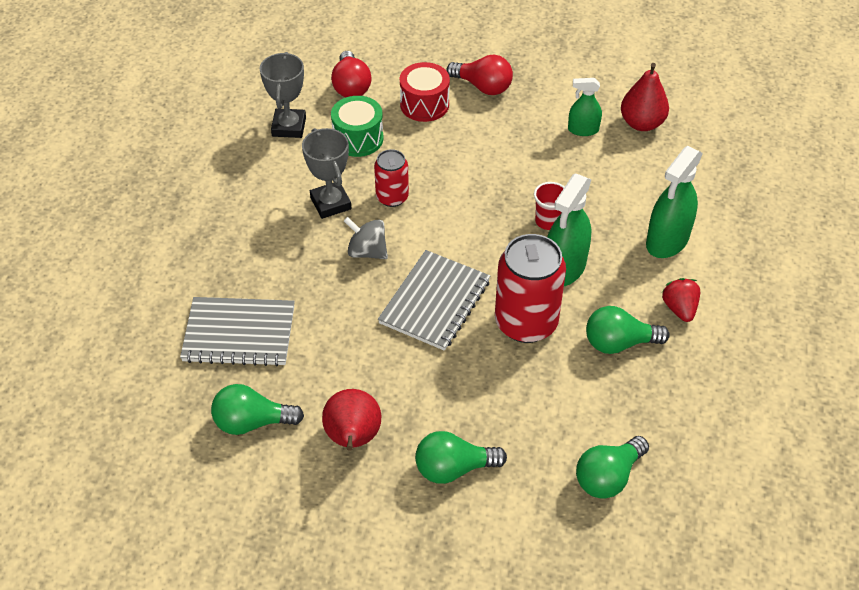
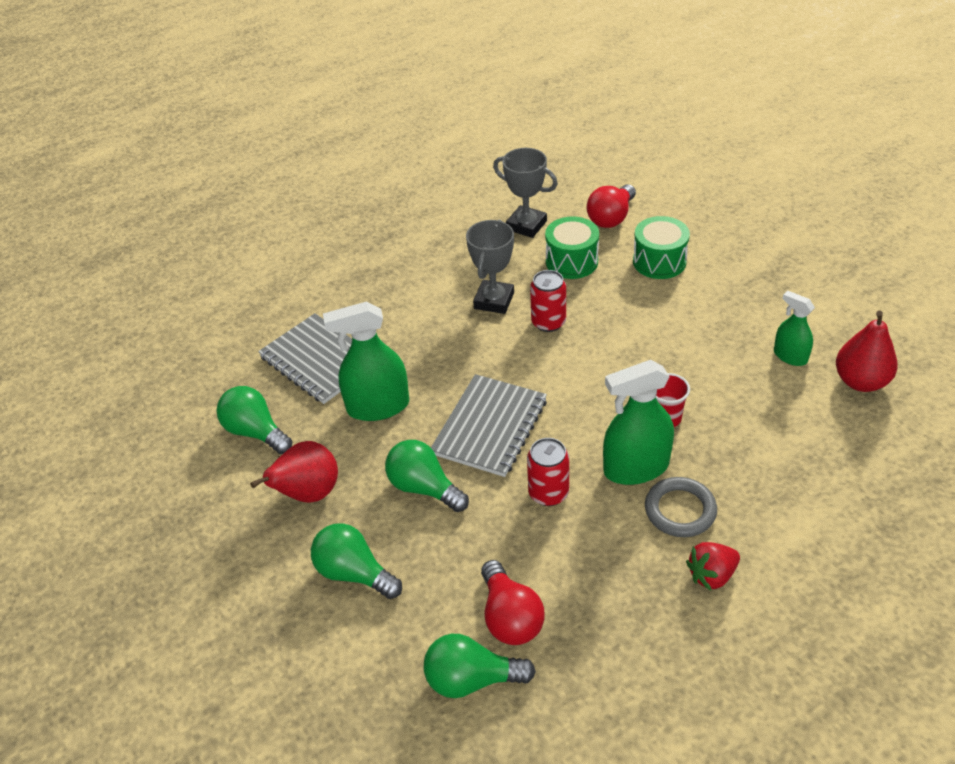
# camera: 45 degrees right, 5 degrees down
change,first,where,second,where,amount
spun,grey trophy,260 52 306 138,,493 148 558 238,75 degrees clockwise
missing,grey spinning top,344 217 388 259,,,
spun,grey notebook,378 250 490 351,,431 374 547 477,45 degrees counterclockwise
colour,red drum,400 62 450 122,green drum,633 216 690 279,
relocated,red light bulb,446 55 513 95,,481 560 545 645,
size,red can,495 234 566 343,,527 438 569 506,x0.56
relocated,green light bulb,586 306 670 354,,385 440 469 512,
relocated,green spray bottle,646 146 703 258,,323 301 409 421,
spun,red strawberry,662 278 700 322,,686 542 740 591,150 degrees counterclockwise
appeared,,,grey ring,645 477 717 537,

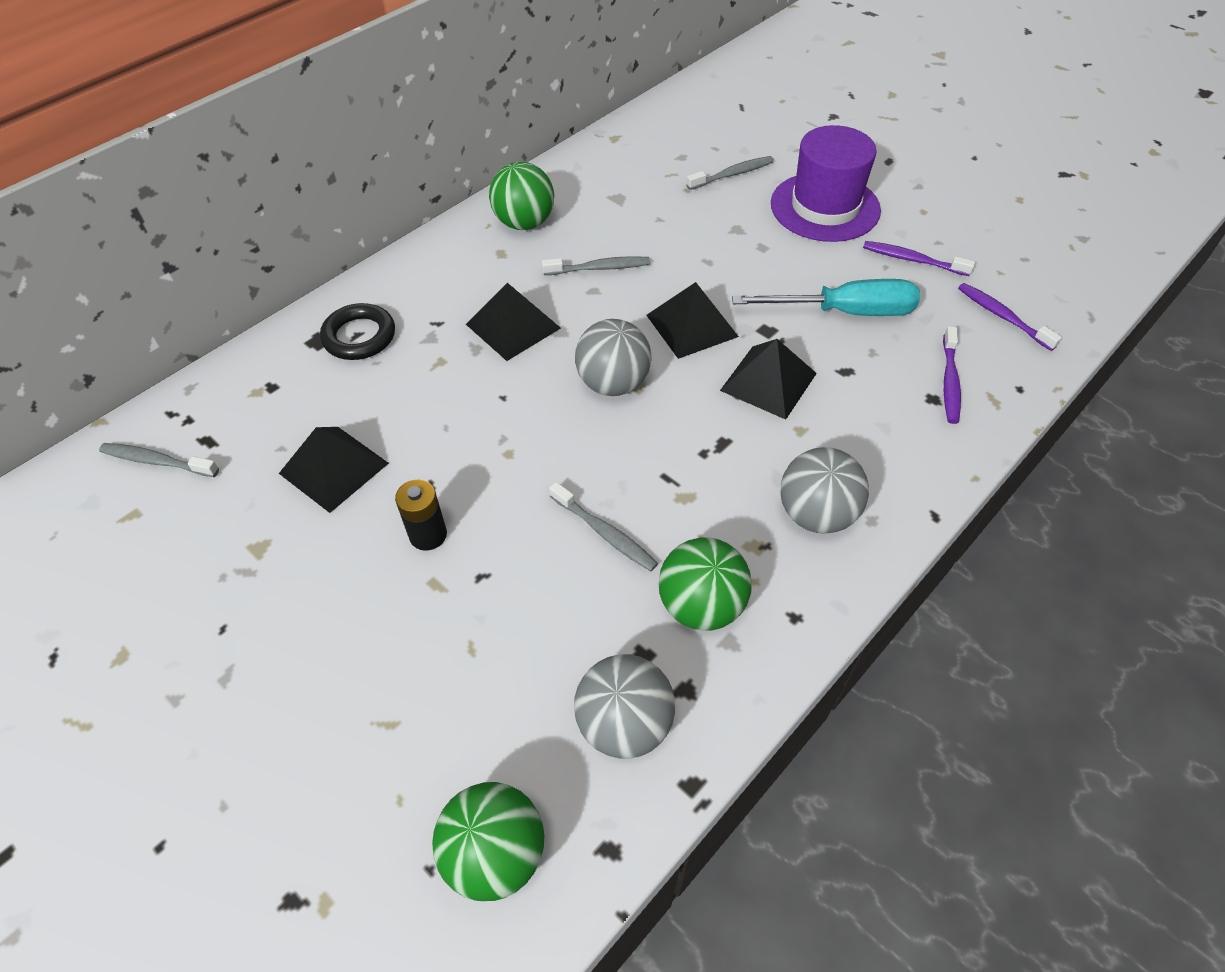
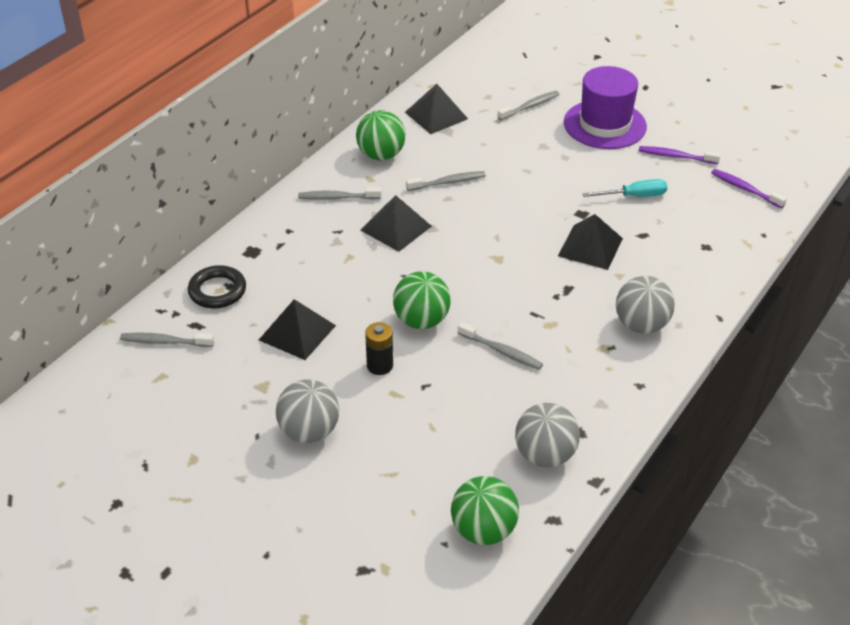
# camera: 10 degrees left, 10 degrees down
change,first,where,second,where,amount
relocated,black ring,320 303 395 360,,188 265 246 308,
relocated,grey ball,575 319 652 396,,276 379 339 443,
relocated,black pyramid,646 282 739 359,,405 84 468 134,
relocated,green ball,658 537 752 631,,393 271 451 329,
size,turquoise screwdriver,732 279 920 316,,582 179 667 197,x0.64
missing,purple toothbrush,943 326 961 424,,,
appeared,,,grey toothbrush,298 187 381 200,

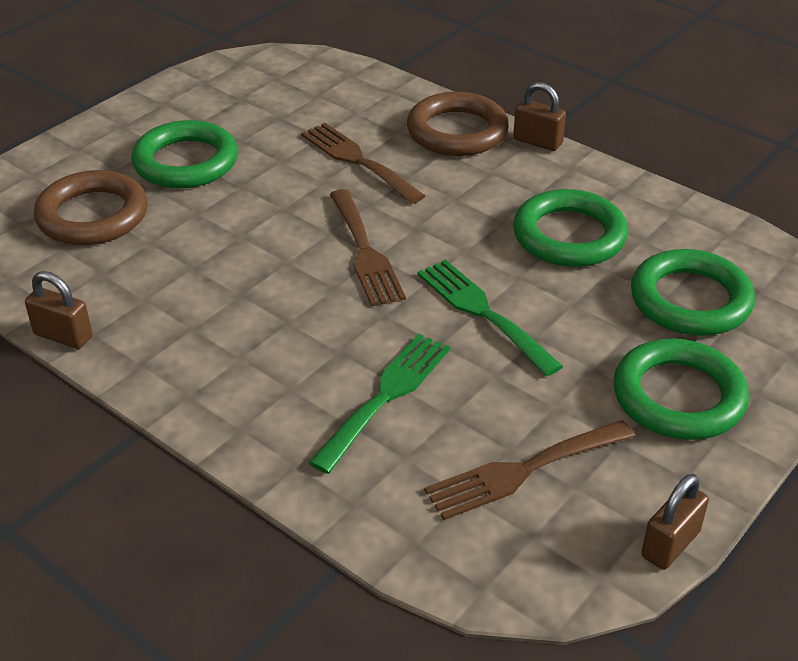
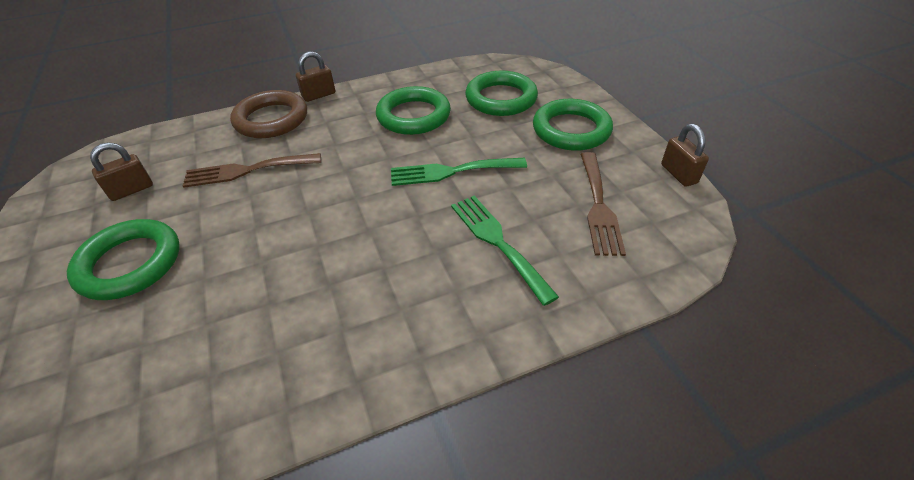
# camera: 60 degrees left, 5 degrees up
change,first,where,second,where,amount
relocated,brown padlock,25 271 93 349,,90 142 153 201,
missing,brown ring,34 170 148 245,,,
missing,brown fork,330 189 406 306,,,

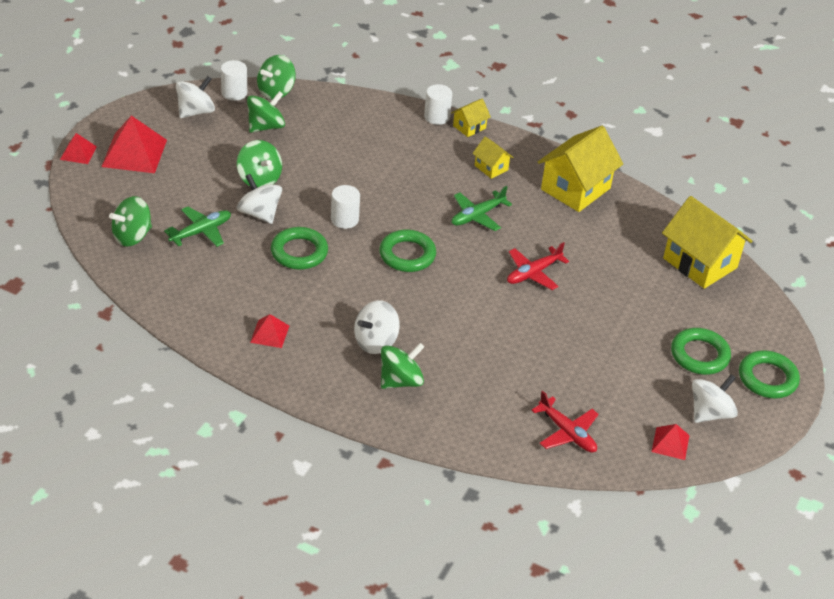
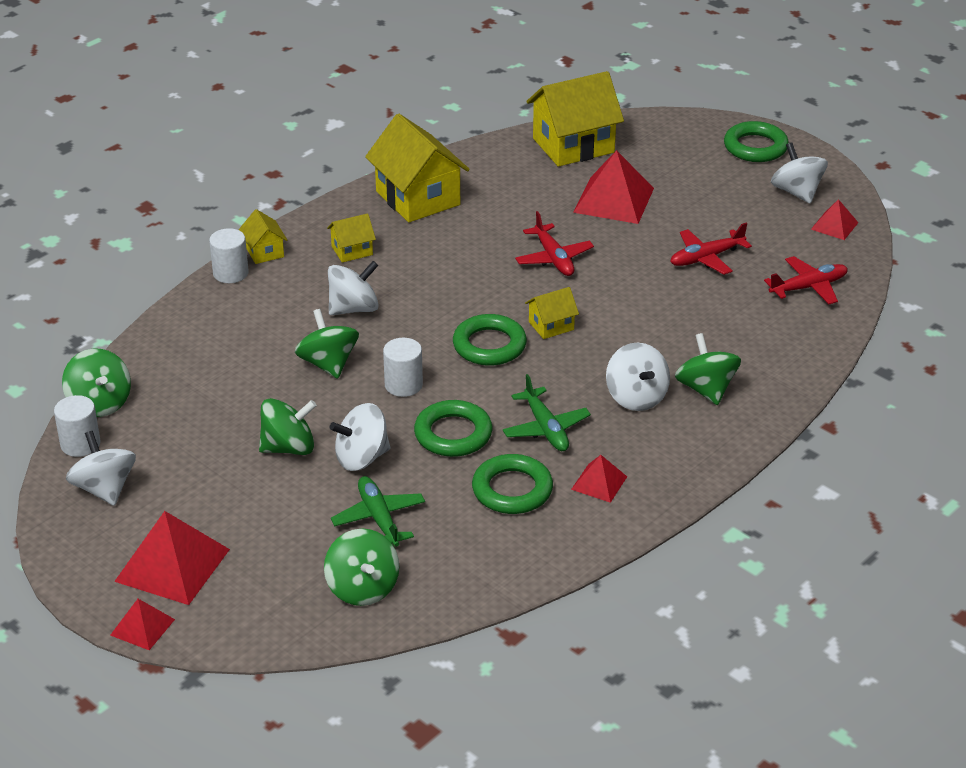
# camera: 70 degrees left, 5 degrees down
change,first,where,second,where,amount
relocated,green spinning top,247 91 285 133,,295 309 359 379,
relocated,green plane,452 186 512 231,,503 374 591 451,
relocated,green ring,671 328 731 375,,472 454 553 514,
appeared,,,white spinning top,328 261 379 315,
appeared,,,yellow house,525 287 579 339,
appeared,,,red pyramid,573 150 654 224,
appeared,,,red plane,670 223 752 275,

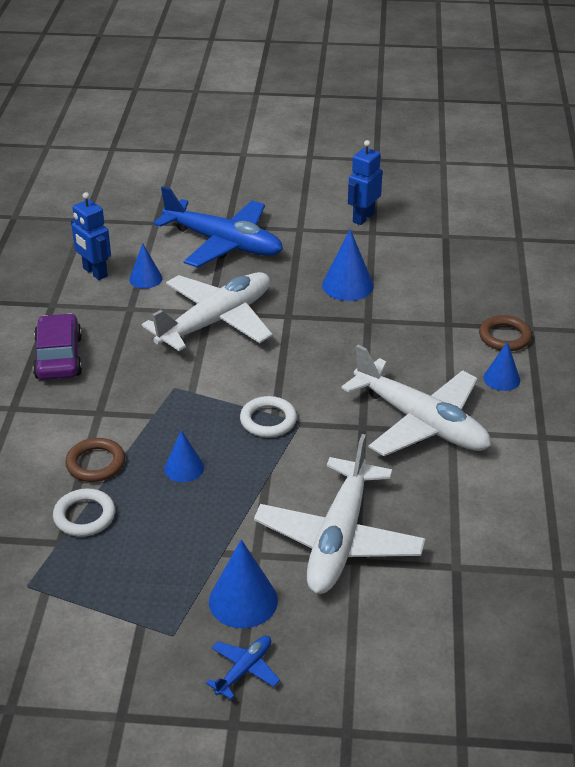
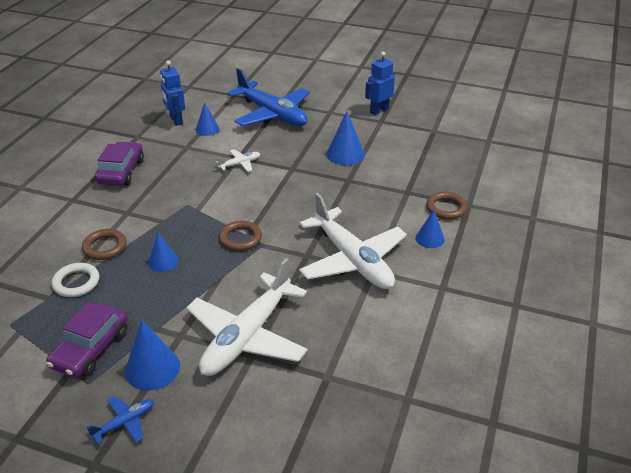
# camera: 15 degrees right, 0 degrees up
change,first,where,second,where,amount
size,white plane,142 272 273 351,,216 149 260 172,x0.42
colour,white ring,240 396 297 438,brown ring,219 221 262 251,
appeared,,,purple car,46 302 128 378,

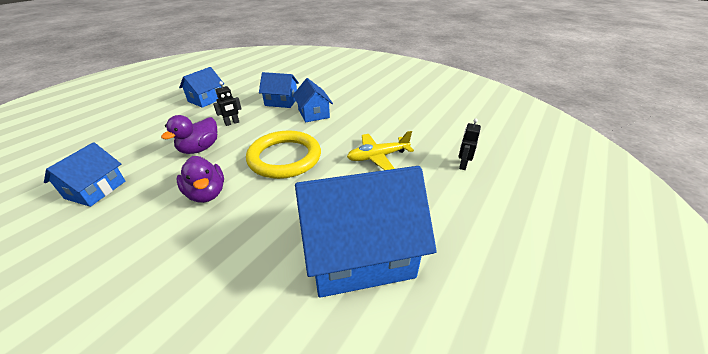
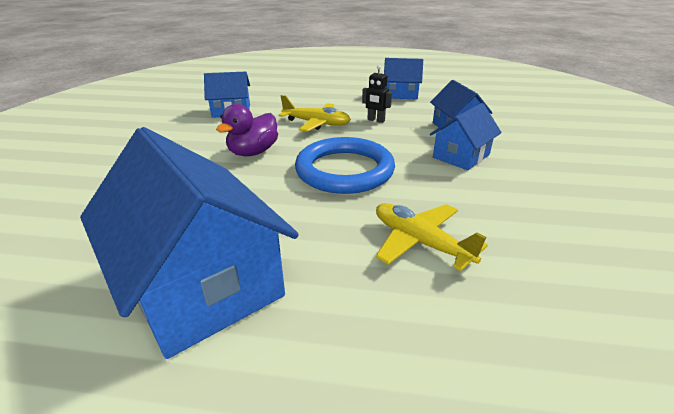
# camera: 65 degrees right, 5 degrees down
change,first,where,second,where,amount
exchanged,purple duck,161 115 217 154,yellow plane,278 95 351 132,
colour,yellow ring,246 130 321 179,blue ring,295 137 395 194,
missing,black robot,458 119 481 170,,,

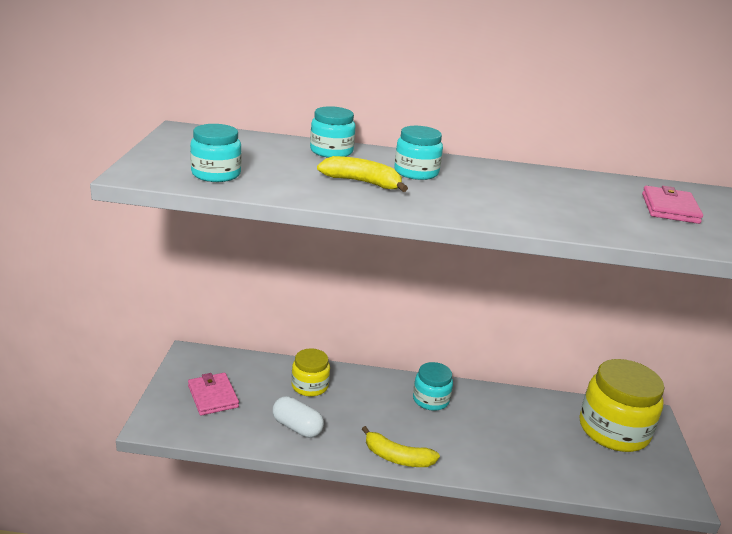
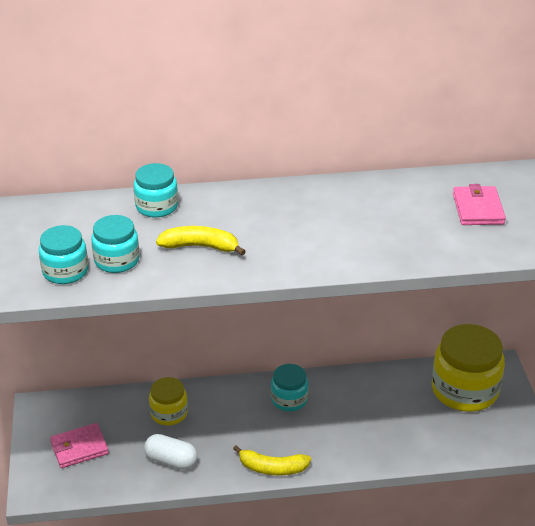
# camera: 10 degrees left, 10 degrees up
change,first,where,second,where,amount
spun,pink wallet,188 373 239 416,,50 423 109 468,75 degrees counterclockwise
relocated,turquoise jar,394 126 443 180,,91 215 140 273,

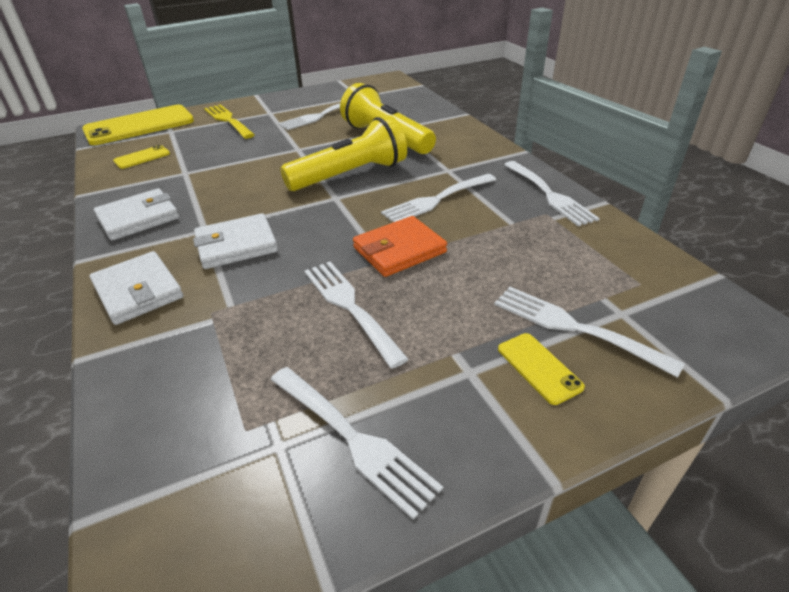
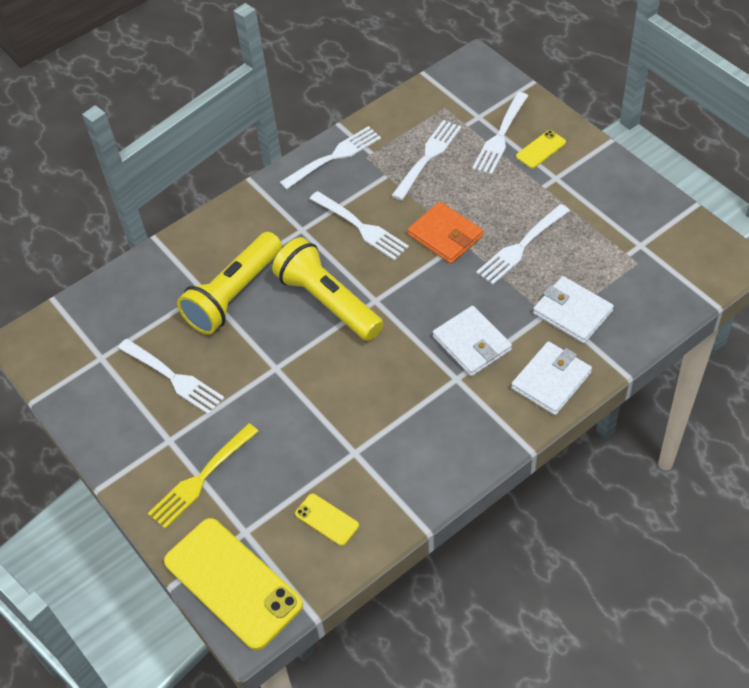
# camera: 100 degrees left, 15 degrees up
change,first,where,second,where,amount
relocated,white wallet,94 188 179 240,,533 276 614 343,
relocated,white fork,270 367 443 520,,391 120 462 200,

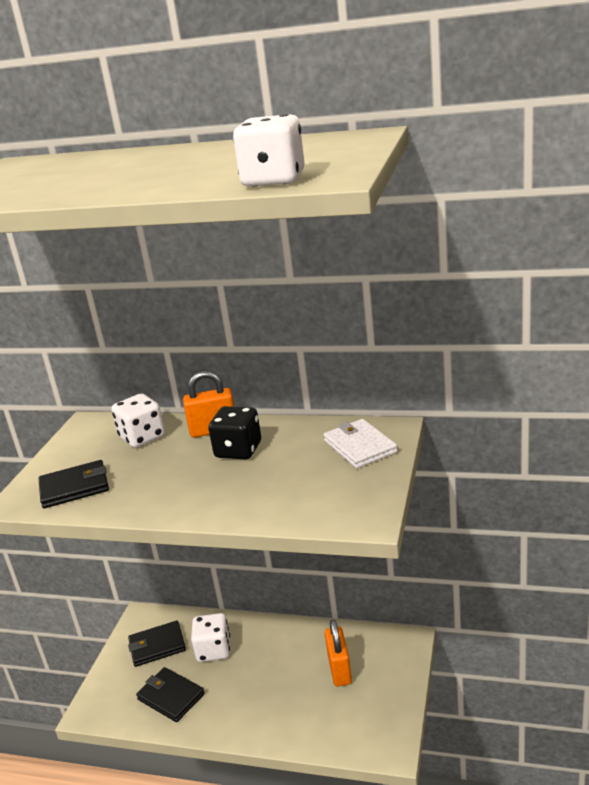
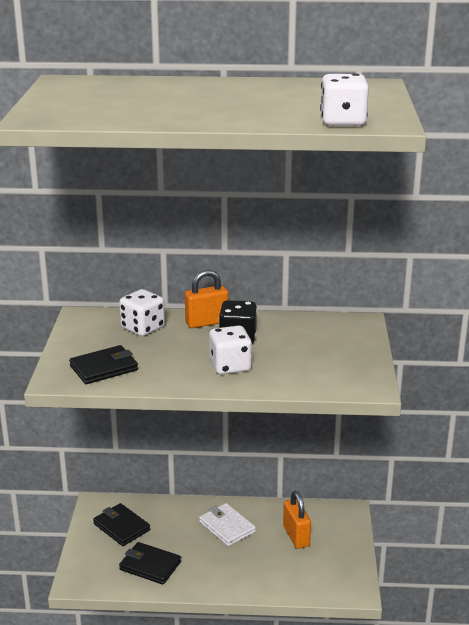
# camera: 15 degrees left, 0 degrees up
change,first,where,second,where,amount
spun,black wallet,128 621 186 667,,93 503 150 546,75 degrees clockwise
relocated,white dice,191 613 230 662,,209 325 252 374,
relocated,white wallet,324 419 398 468,,199 503 256 546,

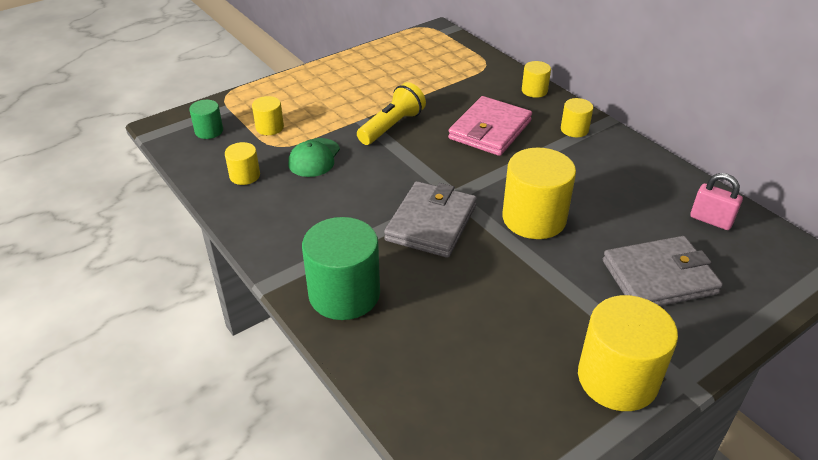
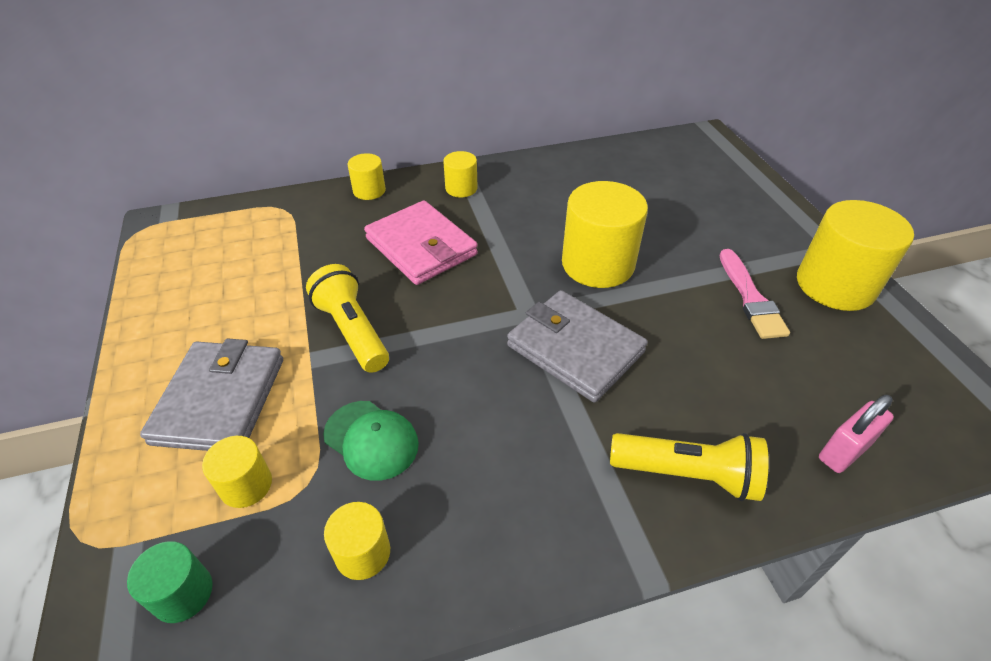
# camera: 70 degrees left, 5 degrees up
change,first,where,second,where,amount
exchanged,green cylinder,302 217 380 320,yellow flashlight,610 433 769 501,
relocated,grey wallet,603 236 723 306,,140 338 283 451,
relocated,pink padlock,690 173 743 230,,819 395 894 473,
appeared,,,pink brush,719 249 790 339,

